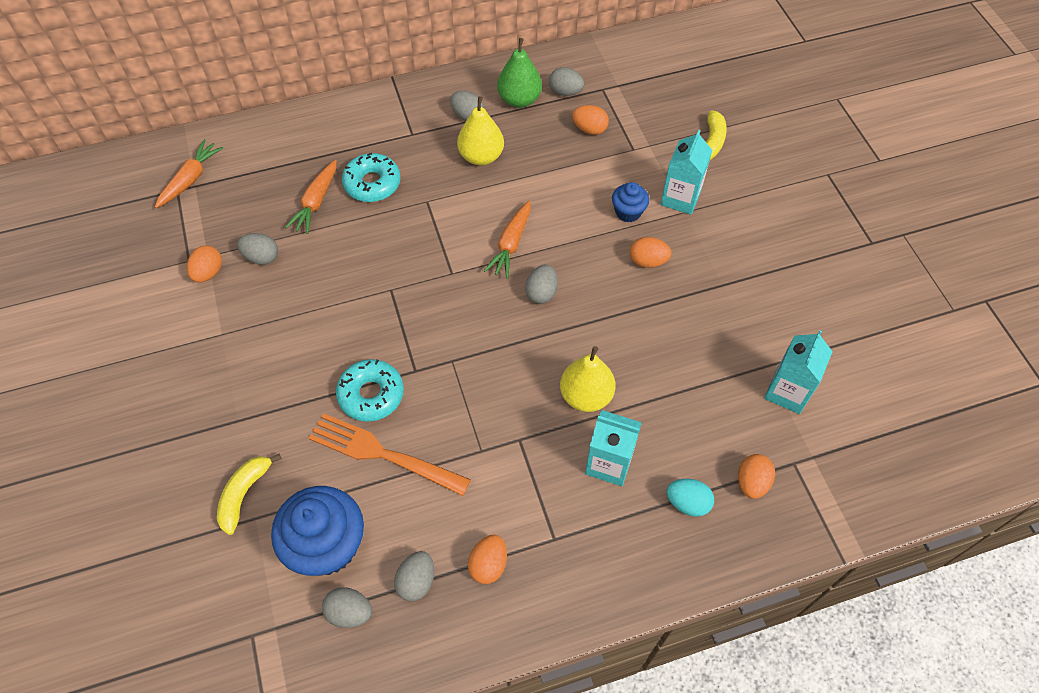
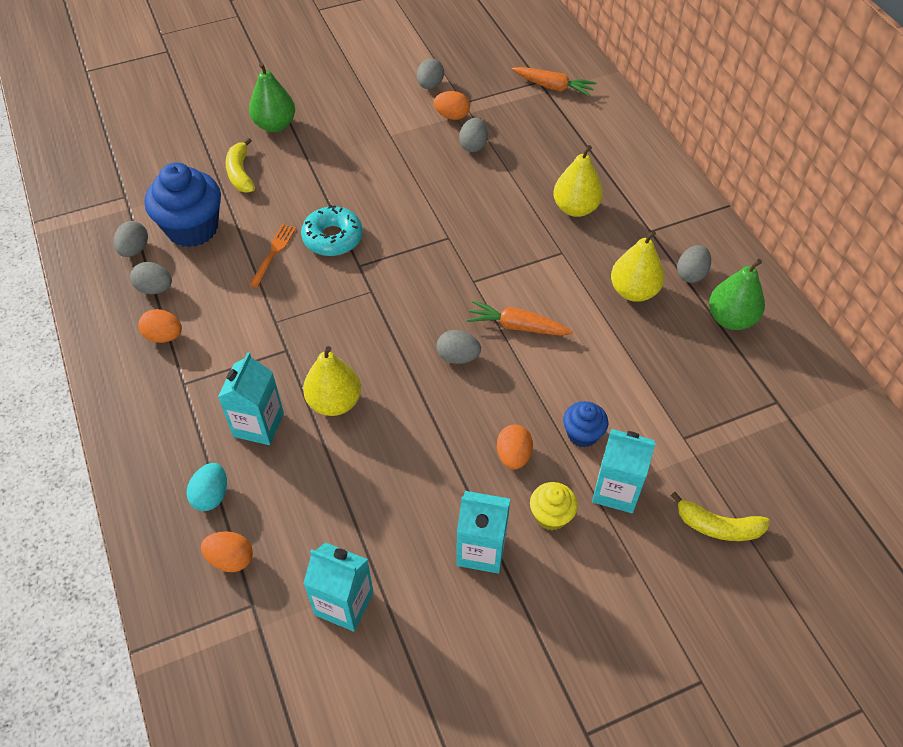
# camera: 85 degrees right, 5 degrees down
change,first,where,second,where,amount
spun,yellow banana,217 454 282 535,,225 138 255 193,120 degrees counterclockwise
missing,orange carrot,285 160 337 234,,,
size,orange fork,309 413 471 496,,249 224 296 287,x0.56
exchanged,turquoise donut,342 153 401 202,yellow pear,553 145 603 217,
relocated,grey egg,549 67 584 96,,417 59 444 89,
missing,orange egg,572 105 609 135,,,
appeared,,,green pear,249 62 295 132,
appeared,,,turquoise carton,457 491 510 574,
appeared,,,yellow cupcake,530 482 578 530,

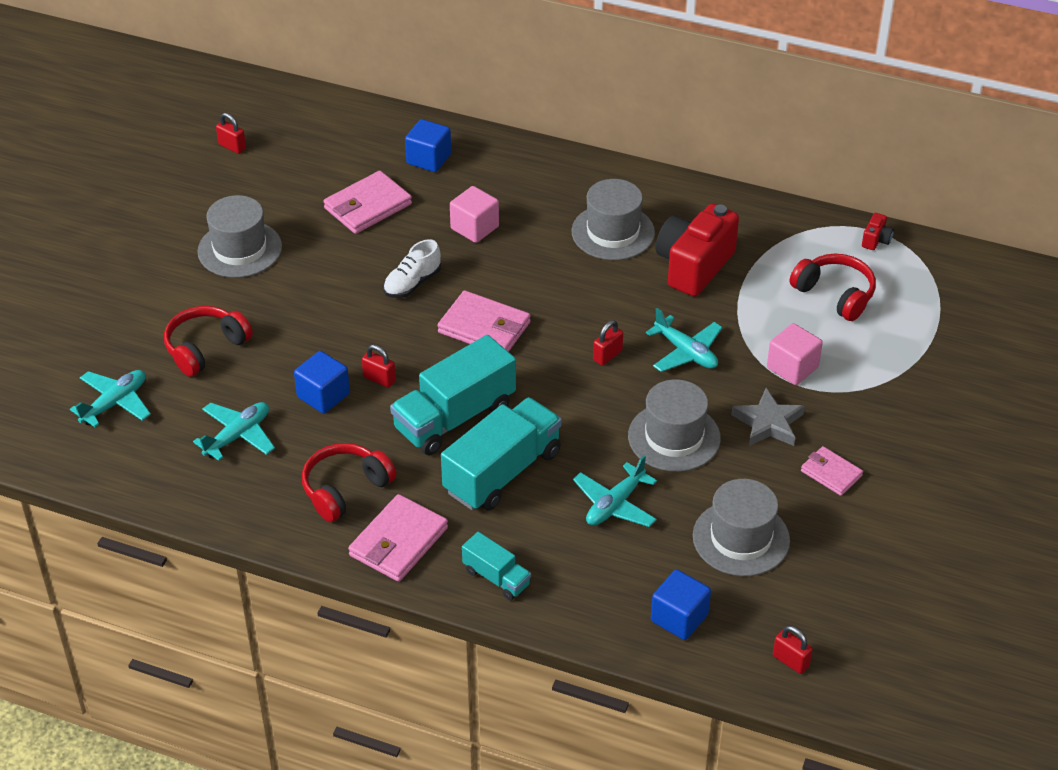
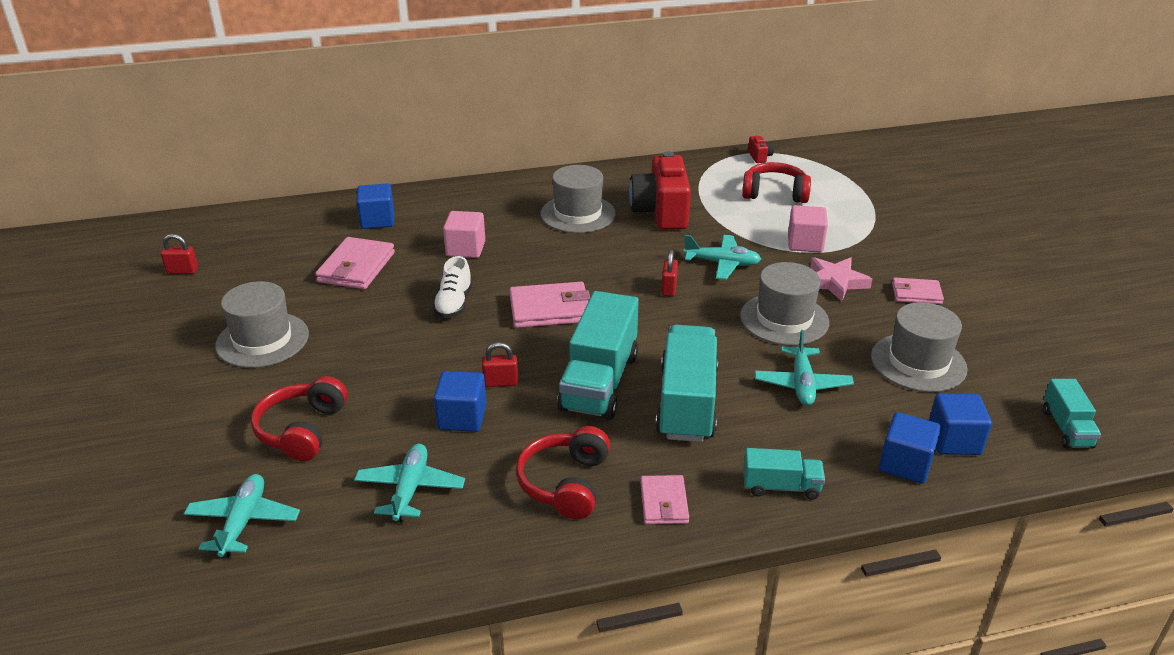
# camera: 35 degrees left, 10 degrees down
change,first,where,second,where,amount
size,pink wallet,348 494 448 582,,640 475 689 524,x0.61
colour,grey star,731 388 805 446,pink star,810 257 872 302,
exchanged,red padlock,773 625 813 674,turquoise truck,1043 379 1101 449,
appeared,,,blue cube,879 412 941 484,

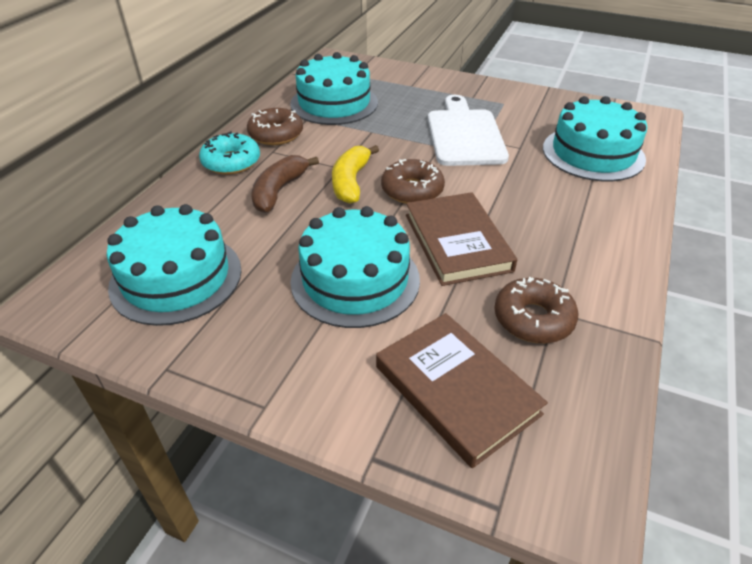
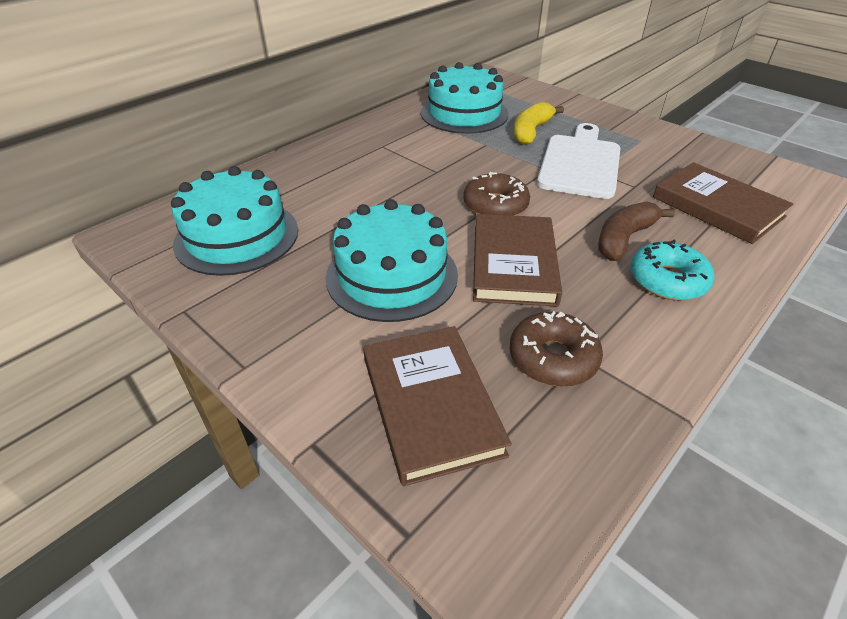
# camera: 20 degrees right, 0 degrees up
change,first,where,second,where,amount
relocated,turquoise donut,199 131 260 175,,630 239 715 300,
missing,brown donut,247 108 303 145,,,
relocated,brown banana,252 155 319 213,,598 202 675 261,
relocated,yellow banana,332 145 379 204,,514 102 564 145,
exchanged,turquoise cake,543 96 647 182,brown book,653 162 793 244,

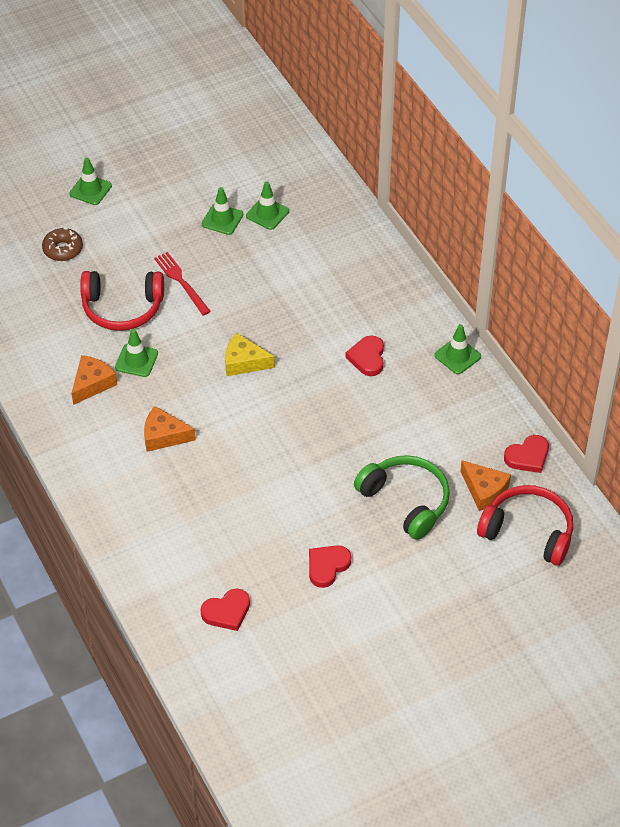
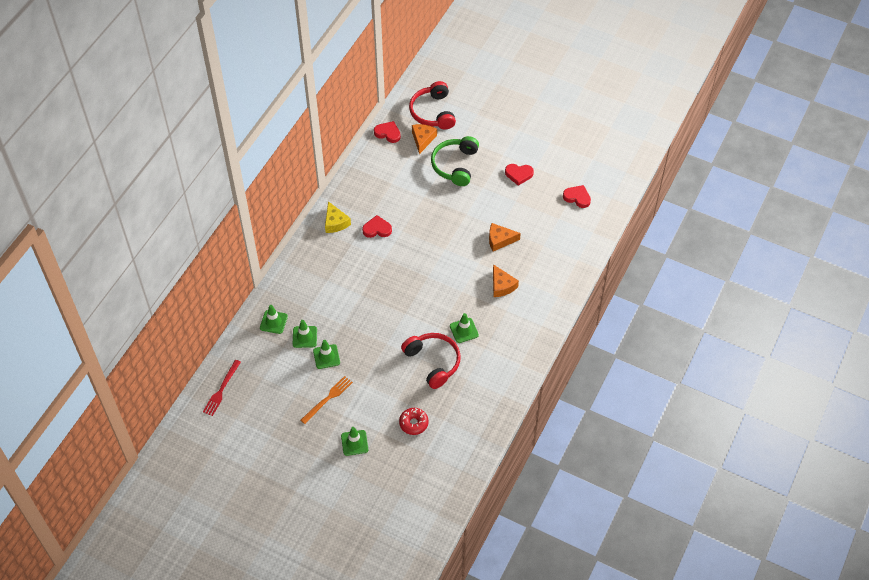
# camera: 125 degrees left, 5 degrees up
change,first,where,second,where,amount
colour,brown donut,42 228 83 261,red donut,399 408 429 435,
relocated,orange cheese,71 355 117 405,,489 223 521 251,
relocated,red fork,154 252 211 316,,203 360 241 416,
relocated,yellow cheese,225 333 275 376,,325 201 351 233,
spun,red heart,346 336 384 376,,362 215 392 238,150 degrees counterclockwise
relocated,green traffic cone,434 324 481 374,,260 305 288 334,
appeared,,,orange fork,301 376 353 424,

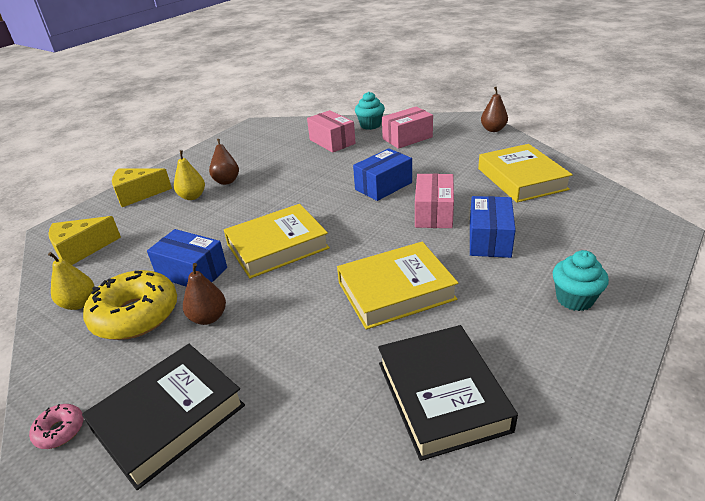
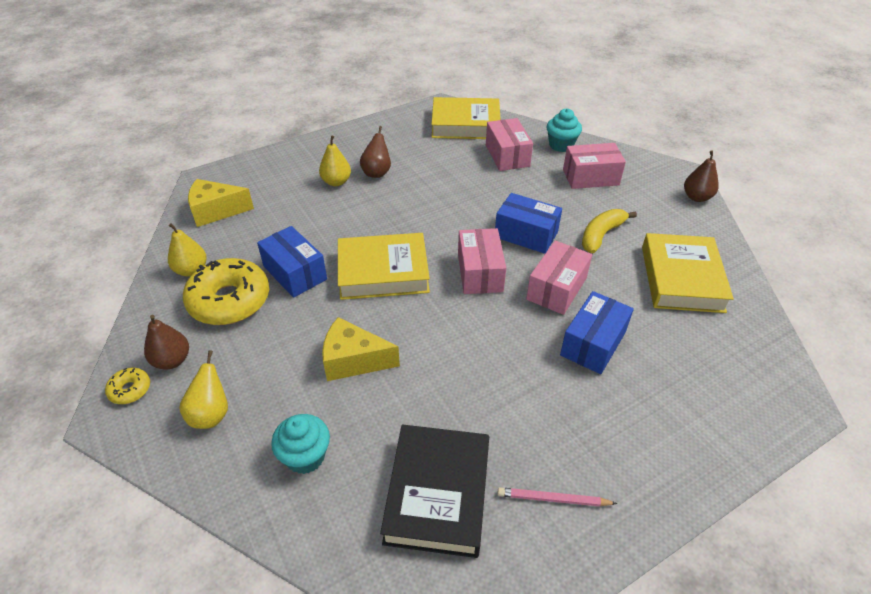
# camera: 20 degrees right, 10 degrees up
change,first,where,second,where,amount
colour,pink donut,29 404 84 449,yellow donut,105 368 150 404,
exchanged,black book,82 344 245 490,yellow pear,179 350 228 429,
relocated,yellow cheese,112 168 172 207,,322 317 400 381,
relocated,brown pear,183 263 226 325,,144 315 189 370,
relocated,yellow book,337 242 458 330,,431 97 501 139,
spun,blue box,353 148 412 201,,495 193 562 254,45 degrees clockwise
relocated,turquoise cupcake,553 250 609 311,,271 414 330 474,
appeared,,,pink box,458 228 506 294,
appeared,,,pink pencil,497 487 617 507,
appeared,,,yellow banana,582 209 637 253,

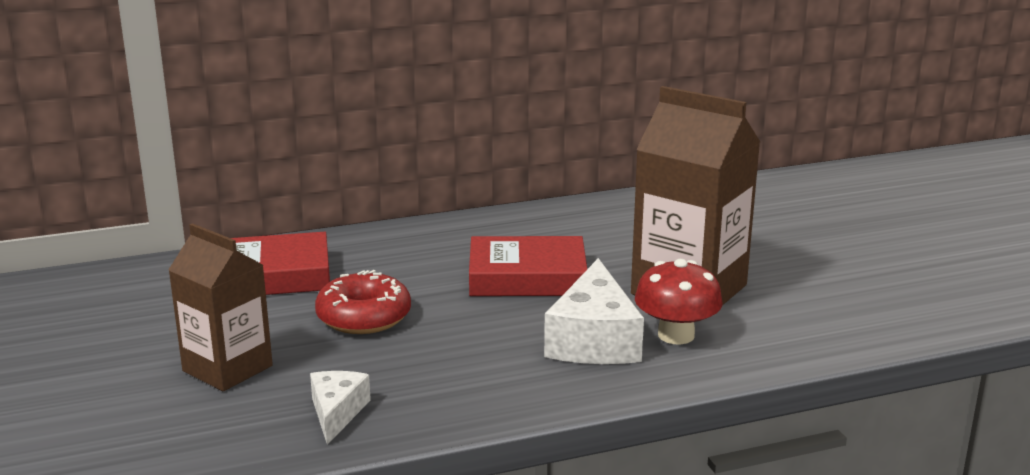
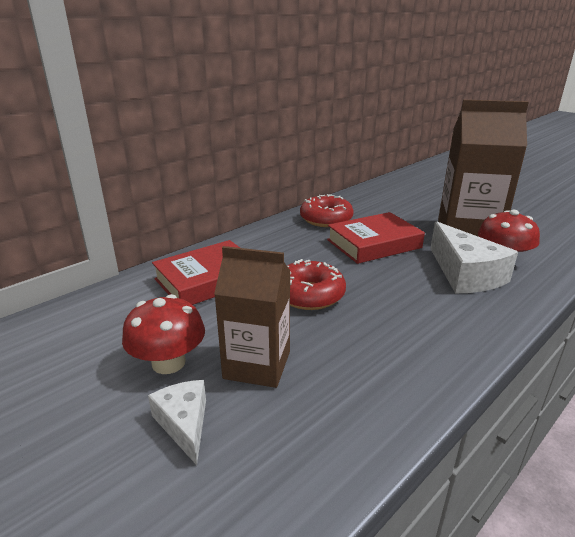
# camera: 25 degrees left, 5 degrees up
change,first,where,second,where,amount
relocated,white cheese,310 371 371 445,,148 380 206 465,
appeared,,,red mushroom,122 294 205 374,
appeared,,,red donut,300 194 354 227,

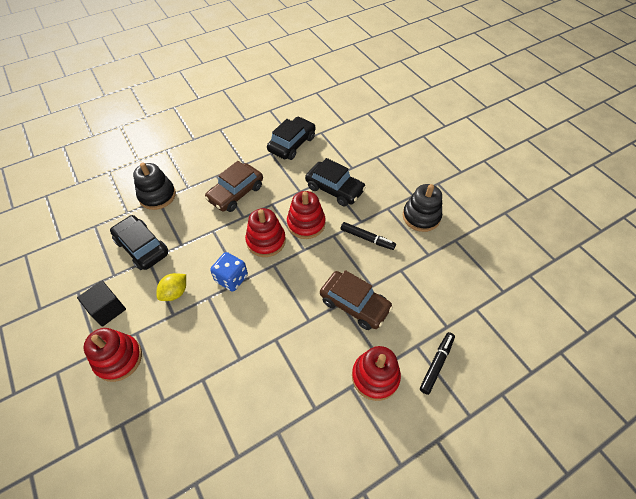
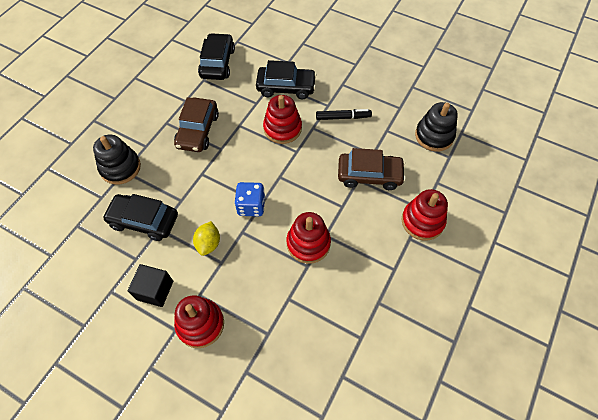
# camera: 30 degrees left, 5 degrees up
change,first,where,second,where,amount
relocated,red stacking toy,245 208 286 257,,286 212 331 264,
relocated,black stacking toy,403 184 442 232,,415 102 458 152,
missing,black marker,420 332 455 395,,,

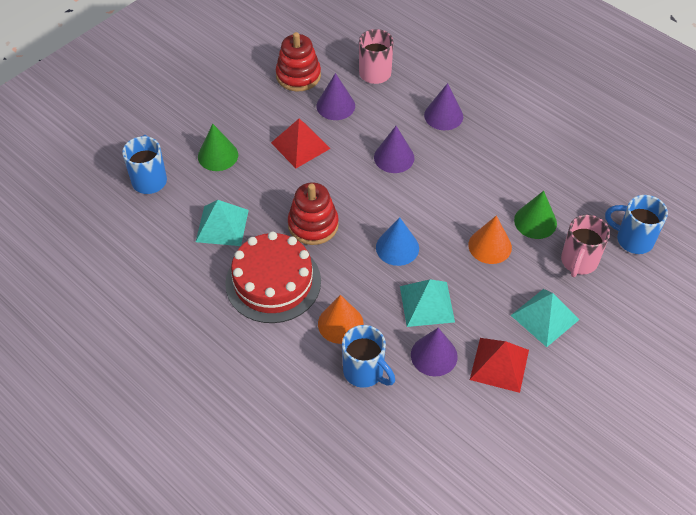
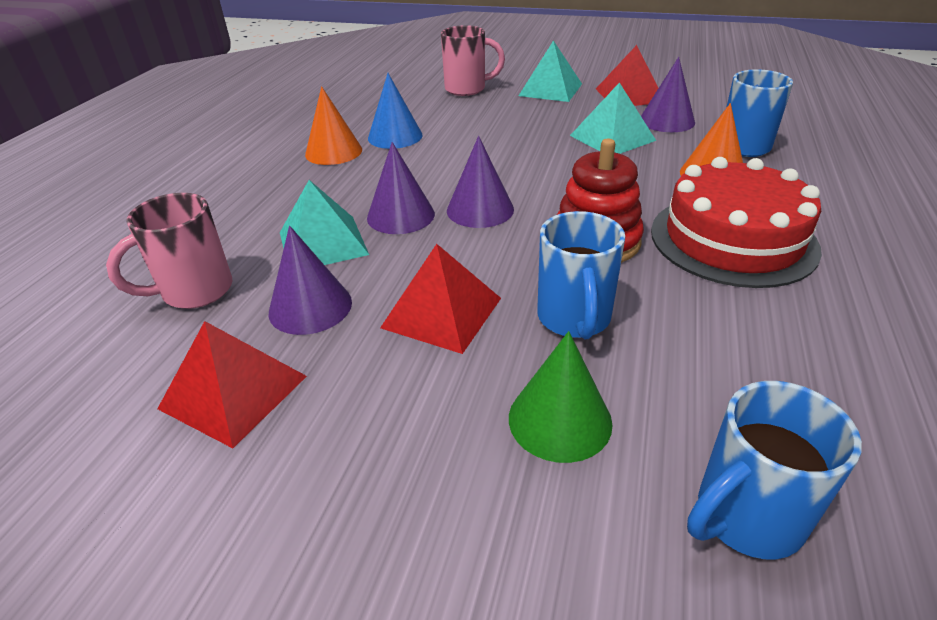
# camera: 115 degrees left, 15 degrees down
change,first,where,second,where,amount
relocated,turquoise pyramid,196 200 249 246,,280 180 369 265,
exchanged,red stacking toy,276 32 321 92,red pyramid,157 321 307 448,
relocated,blue cone,376 217 419 266,,368 73 423 149,
relocated,purple cone,424 83 463 130,,447 136 514 228,
relocated,orange cone,468 215 512 264,,305 86 362 165,
missing,green cone,514 191 557 239,,,
relocated,blue mug,605 195 668 254,,537 211 625 339,

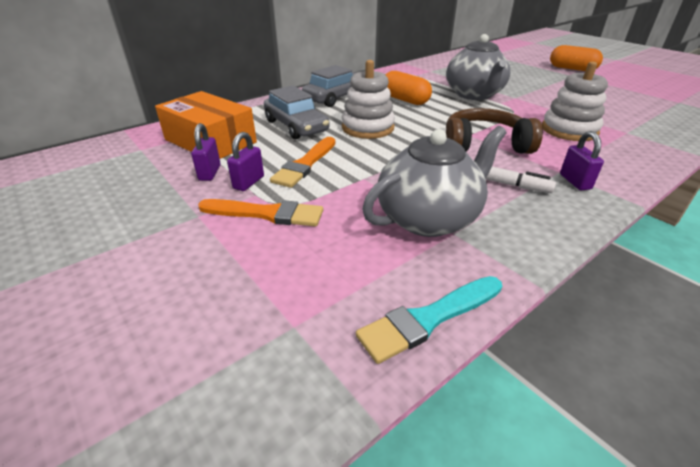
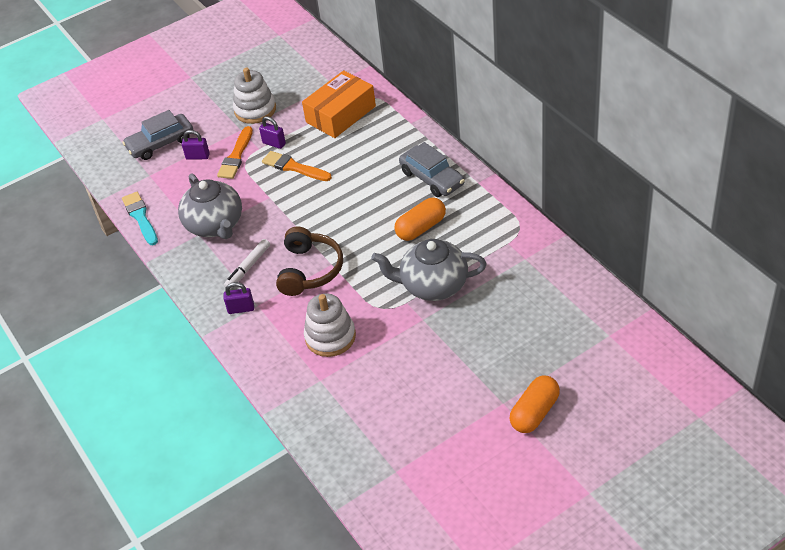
# camera: 100 degrees right, 10 degrees up
change,first,where,second,where,amount
relocated,purple padlock,191 123 221 181,,182 130 210 160,
relocated,grey car,264 86 330 139,,122 110 193 160,
relocated,white stacking toy,342 60 395 139,,233 68 276 124,

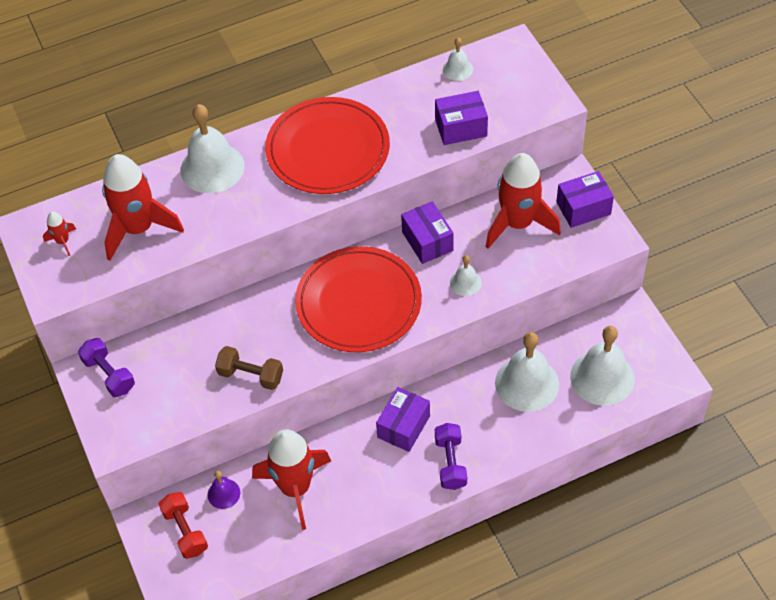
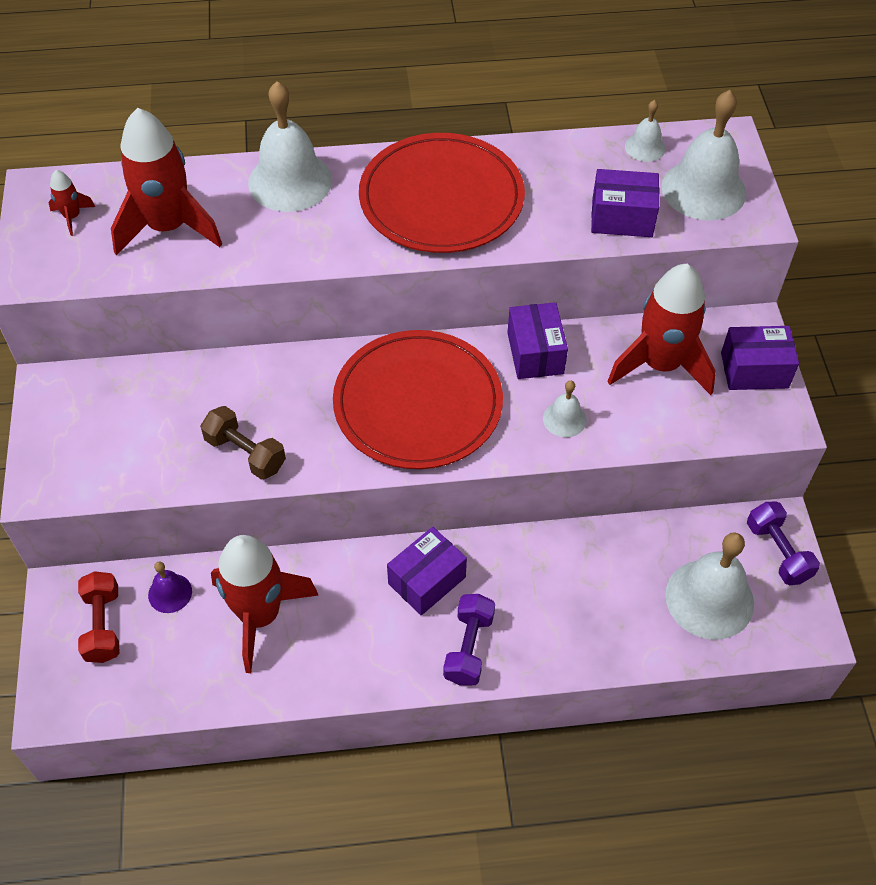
# camera: 15 degrees right, 0 degrees up
change,first,where,second,where,amount
relocated,purple dumbbell,78 338 135 397,,747 502 820 585,
relocated,white bell,495 332 559 412,,662 90 746 220,

